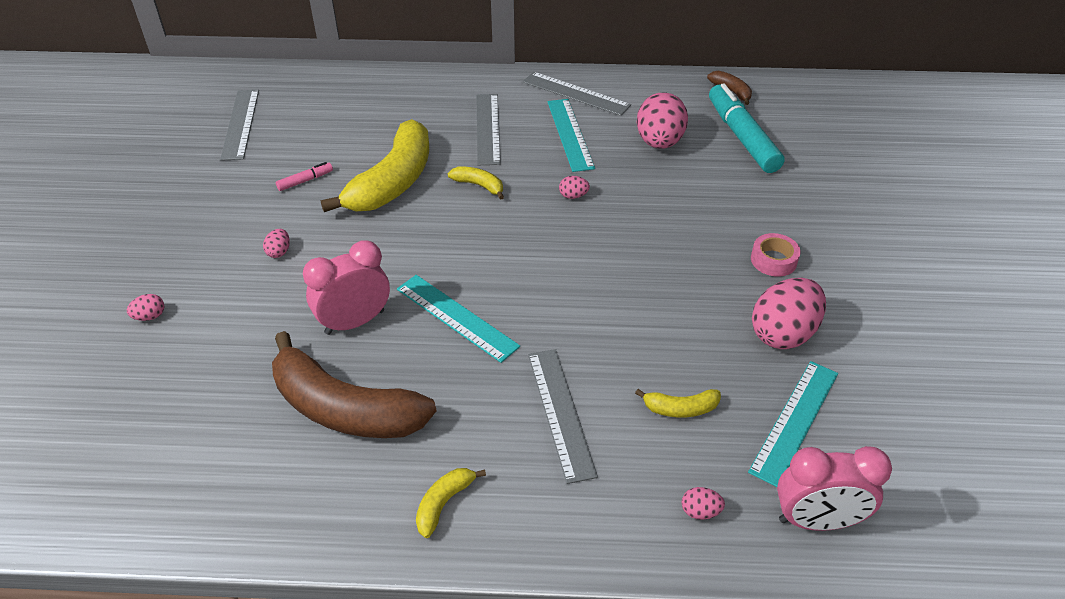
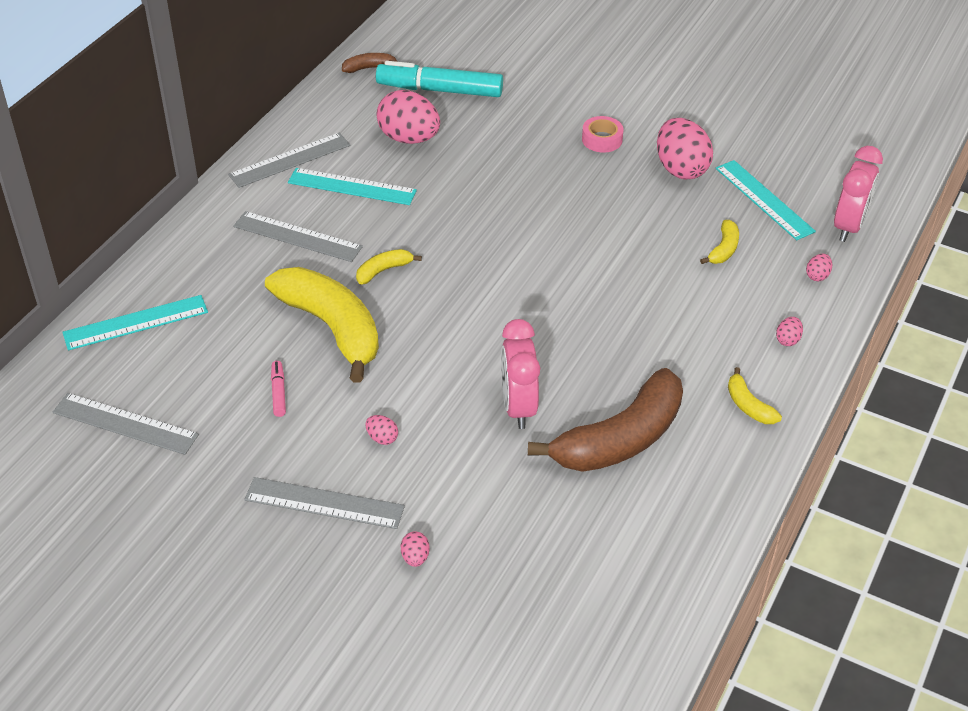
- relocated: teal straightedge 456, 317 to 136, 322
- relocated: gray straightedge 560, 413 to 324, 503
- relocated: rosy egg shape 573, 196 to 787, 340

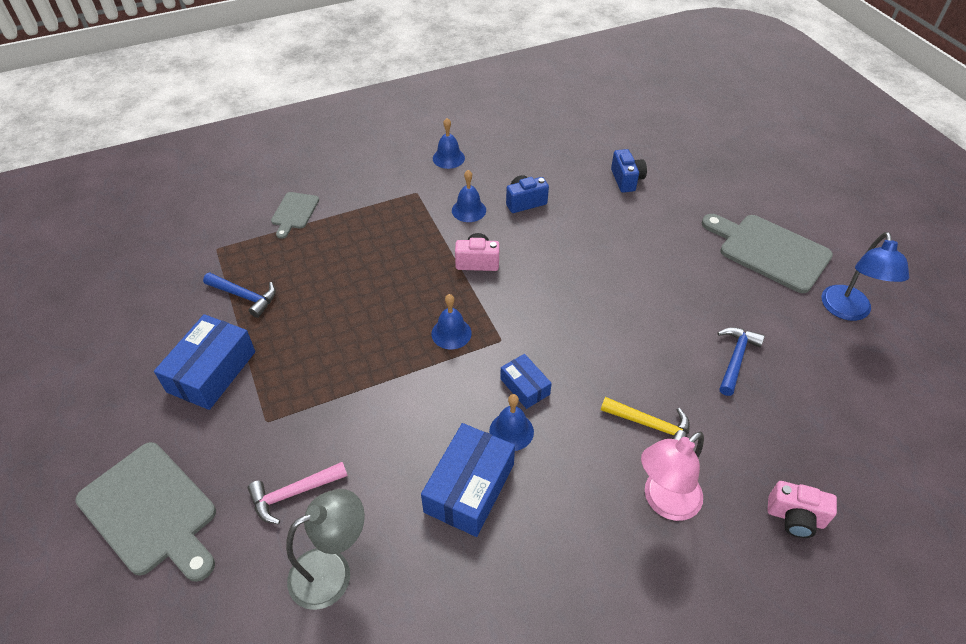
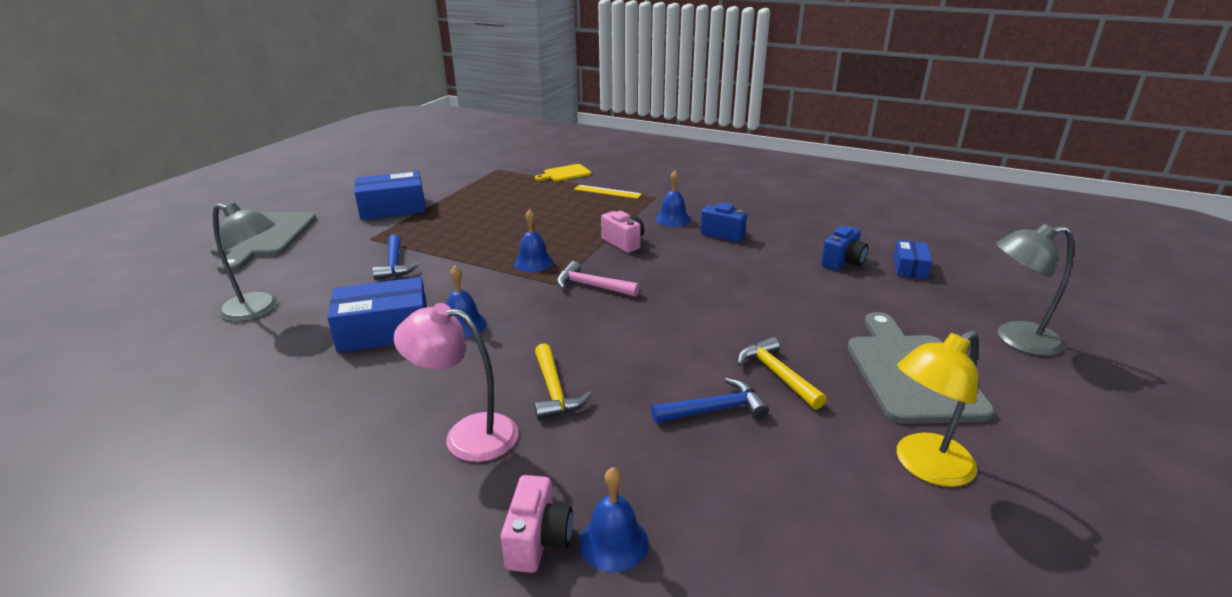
- relocated: royal blue hammer 244, 296 to 394, 264
- spun: rosy photo camera 795, 517 = 538, 541 150 degrees counterclockwise
- colour: gray cutting board 294, 212 to golden cutting board 565, 173
- relocated: rosy hammer 293, 493 to 592, 286
- appeared: golden straightedge 607, 192
- relocated: royal blue school bell 448, 158 to 613, 542
- appeared: golden hammer 777, 374
- relocated: royal blue parcel 525, 386 to 910, 268
- colour: royal blue lamp 847, 311 to golden lamp 924, 466
- appeared: gray lamp 1016, 339

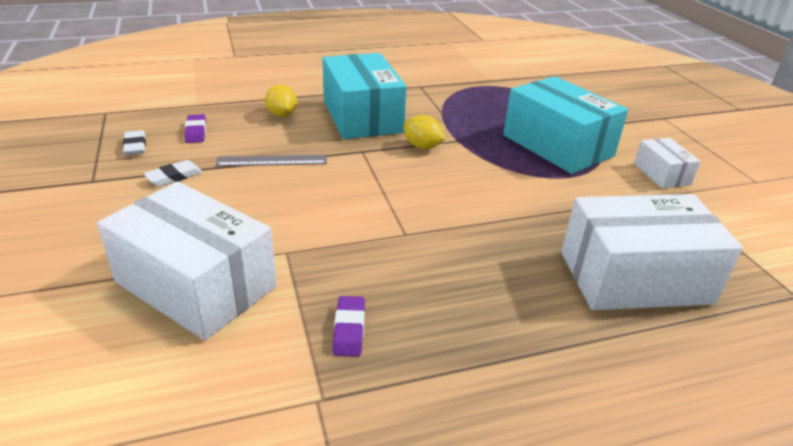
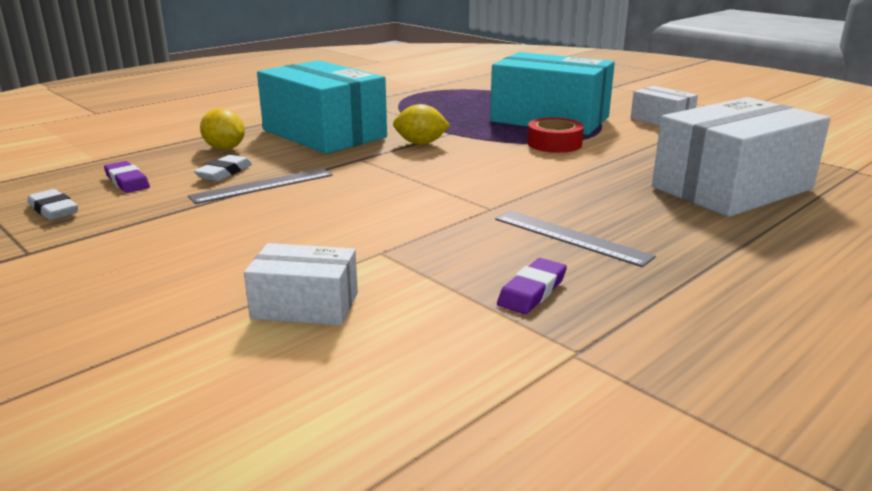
- relocated: snow-white pencil eraser 174, 177 to 224, 172
- size: snow-white parcel 196, 284 = 305, 305 x0.50
- appeared: gray straightedge 571, 237
- spun: violet pencil eraser 349, 329 = 532, 291 60 degrees clockwise
- appeared: crimson sticky tape 554, 144

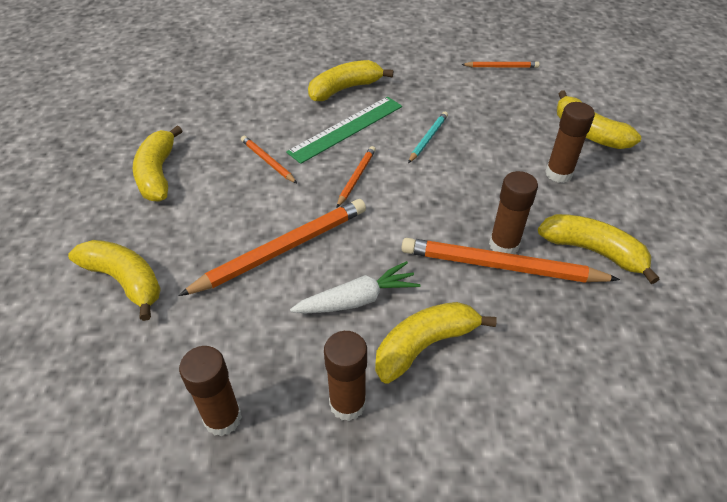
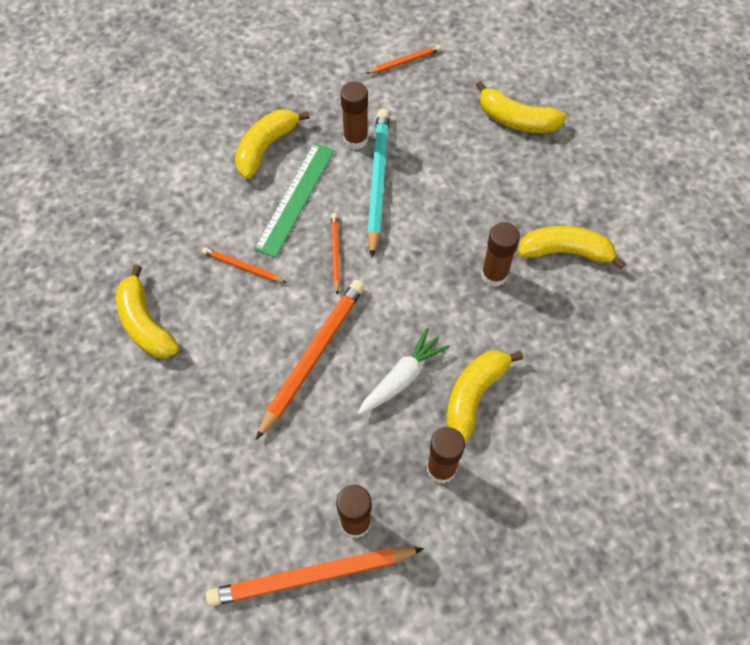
- relocated: bright orange wooden pencil 500, 266 to 311, 576
- relocated: brown glue stick 558, 174 to 355, 139
- size: teal wooden pencil 428, 138 = 377, 181 x1.97
- missing: golden banana fruit 125, 281

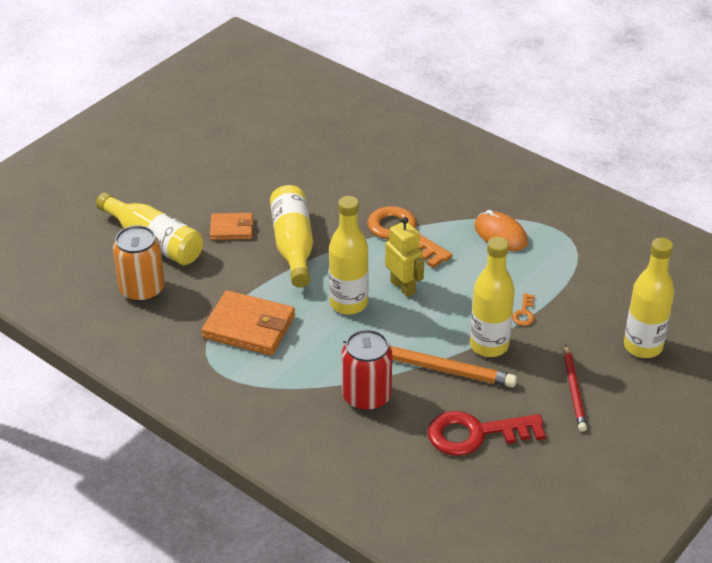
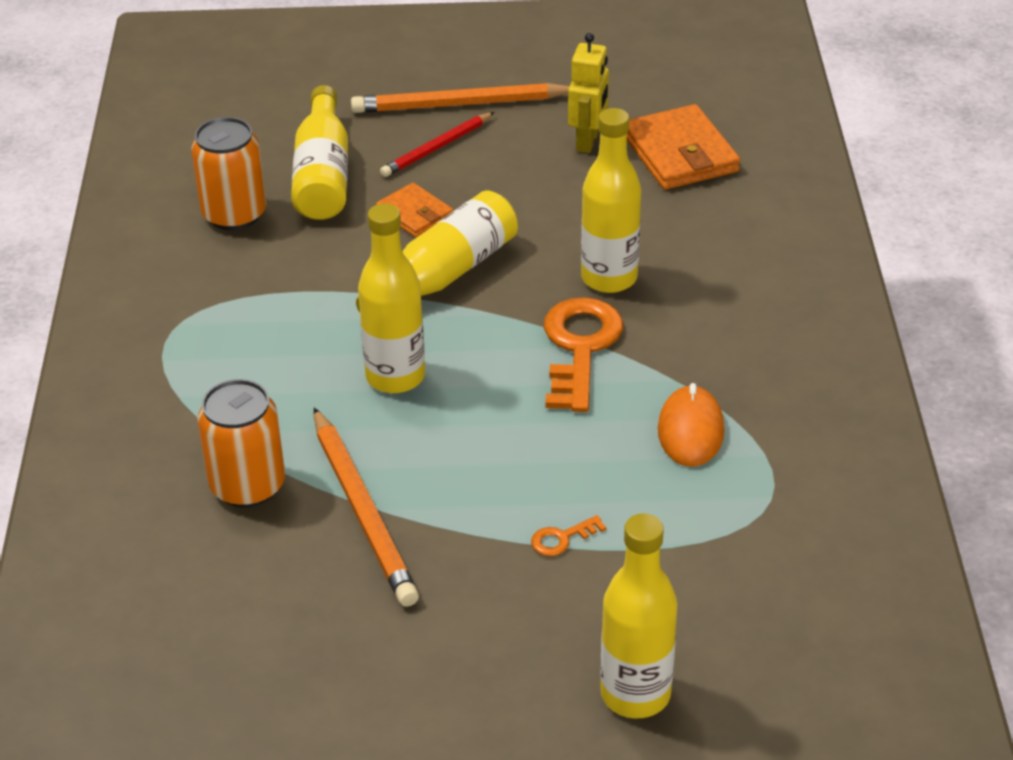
- colour: crimson can 366, 396 to bright orange can 247, 485
- appeared: bright orange wooden pencil 460, 104
- relocated: crimson wooden pencil 574, 390 to 437, 148
- relocated: golden robot figure 403, 287 to 588, 141
- relocated: golden drink bottle 489, 345 to 609, 278
- relocated: bright orange card wallet 249, 327 to 680, 153
- missing: crimson key 476, 434

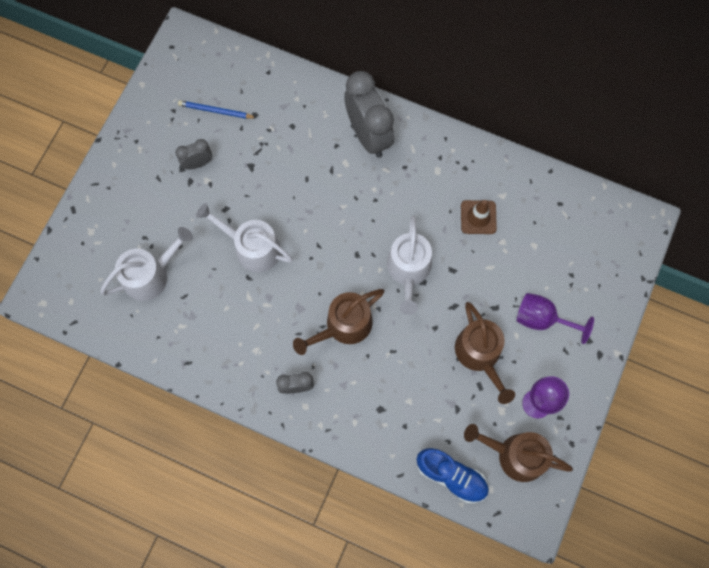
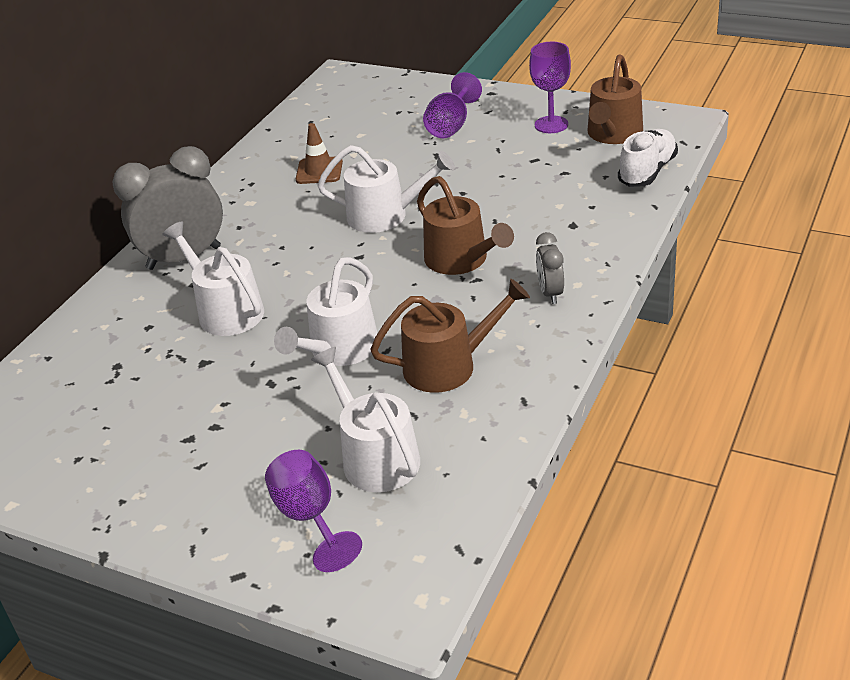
- appeared: snow-white watering pot 226, 311
- appeared: violet goblet 310, 518
- relocated: brown watering pot 480, 354 to 448, 366
- colour: royal blue lace-up shoe 451, 476 to snow-white lace-up shoe 647, 172
- missing: gray clock 198, 163
- missing: royal blue wooden pencil 215, 111

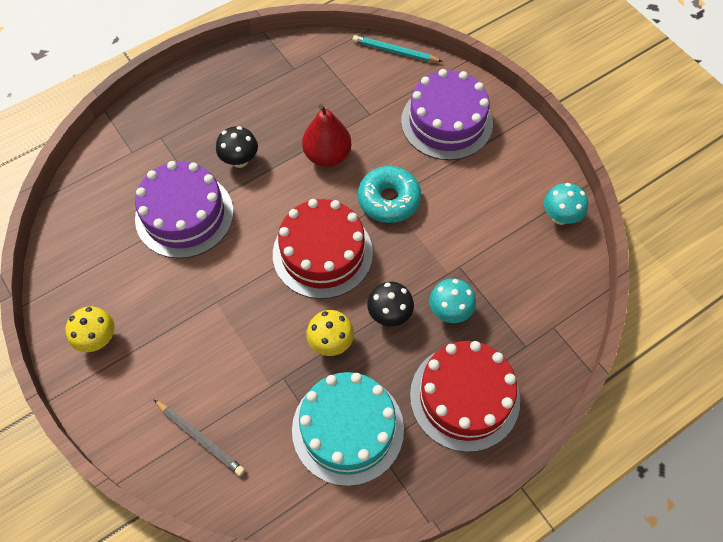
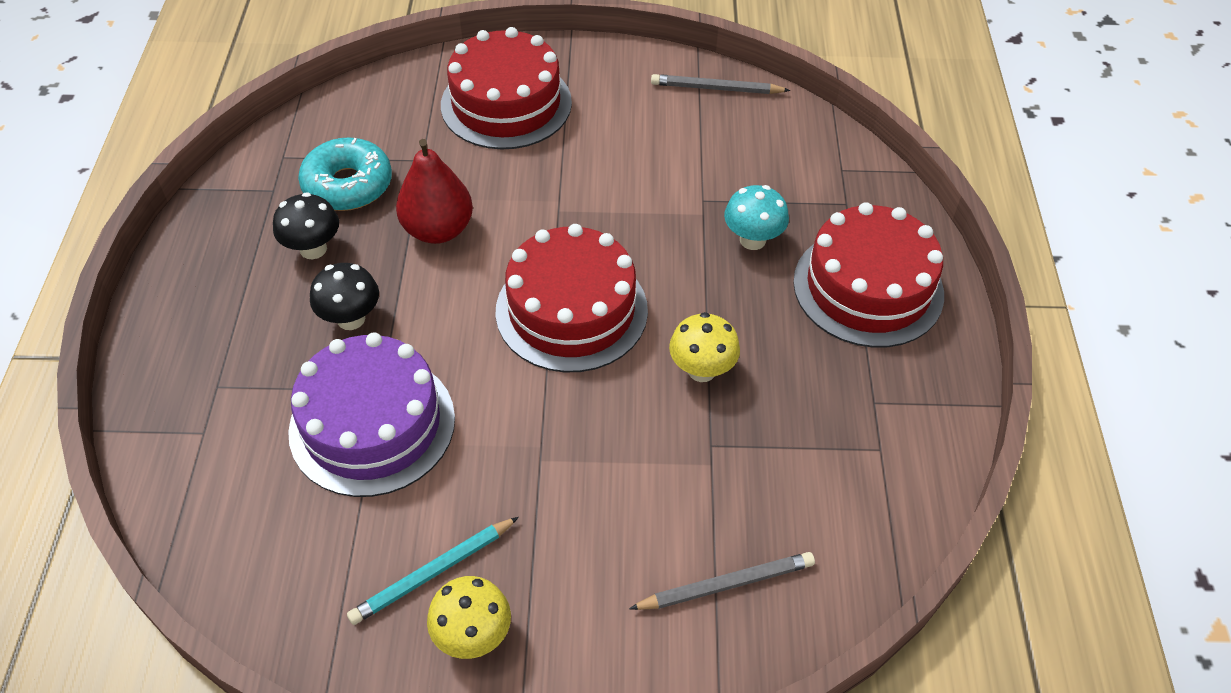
- relocated: ebony mushroom 389, 314 to 313, 249
- relocated: teal donut 389, 200 to 348, 185
- relocated: teal wooden pencil 394, 51 to 433, 573
- colour: violet gateau 446, 122 to crimson gateau 506, 104
- exchanged: teal mushroom 560, 217 to gray wooden pencil 716, 88
- missing: teal gateau 347, 429

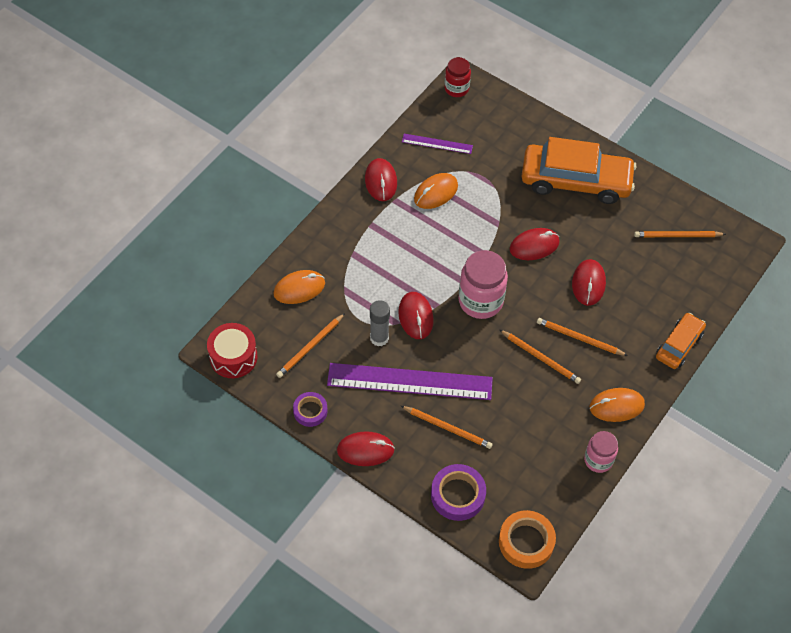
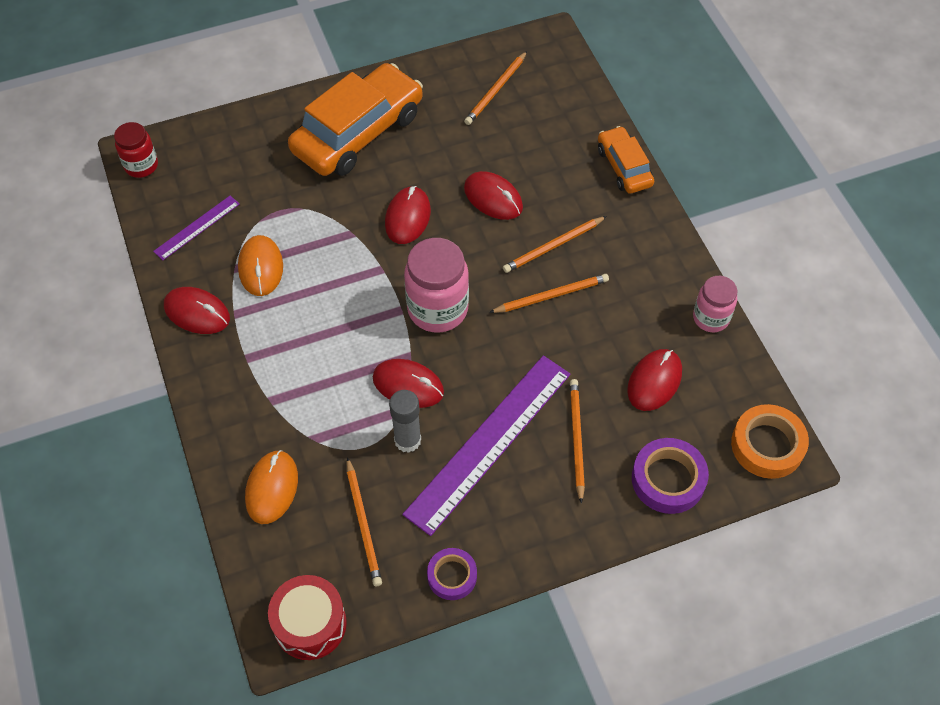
- spun: bright orange wooden pencil 448, 428 = 576, 439 60 degrees counterclockwise
- relocated: crimson mouse 365, 450 to 654, 381
- missing: bright orange mouse 616, 406

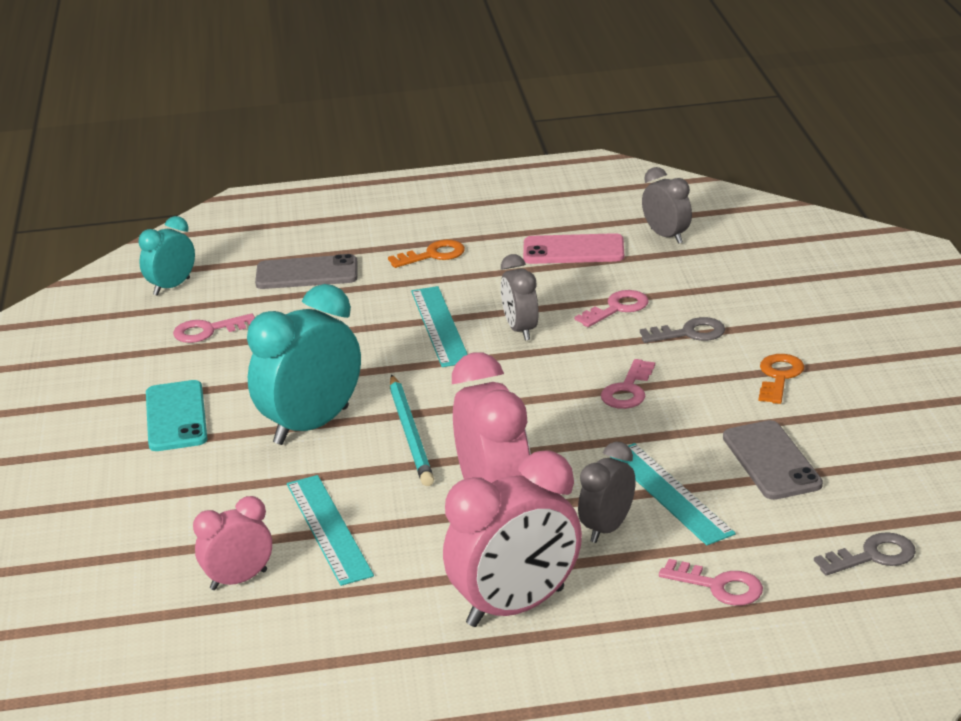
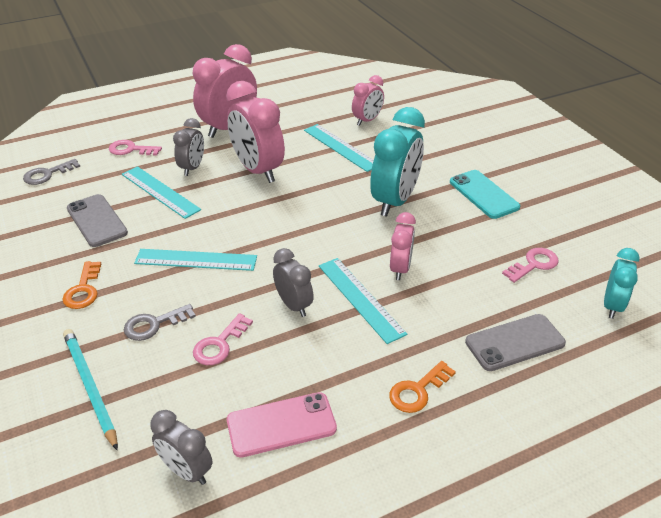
- relocated: teal wooden pencil 410, 434 to 90, 387
- exchanged: rosy key 628, 390 to teal straightedge 196, 260
- appeared: rosy clock 400, 268

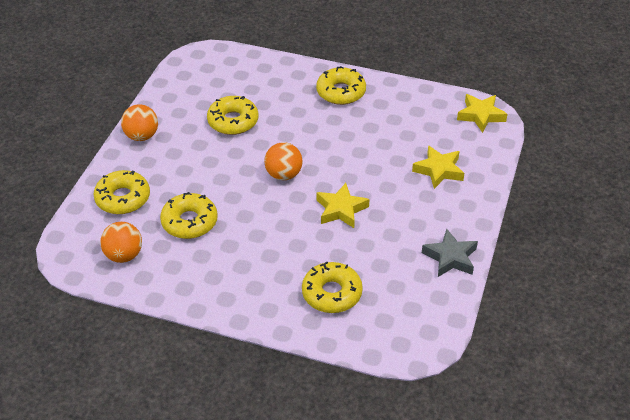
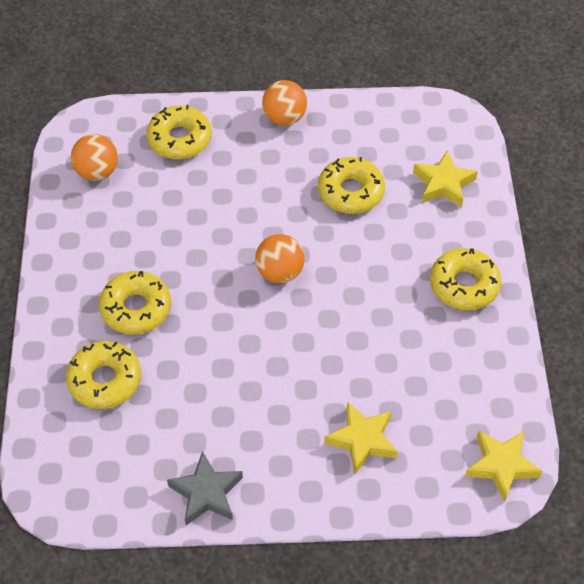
- relocated: golden donut 189, 222 to 136, 308
- relocated: golden five-pointed star 341, 209 to 443, 184

